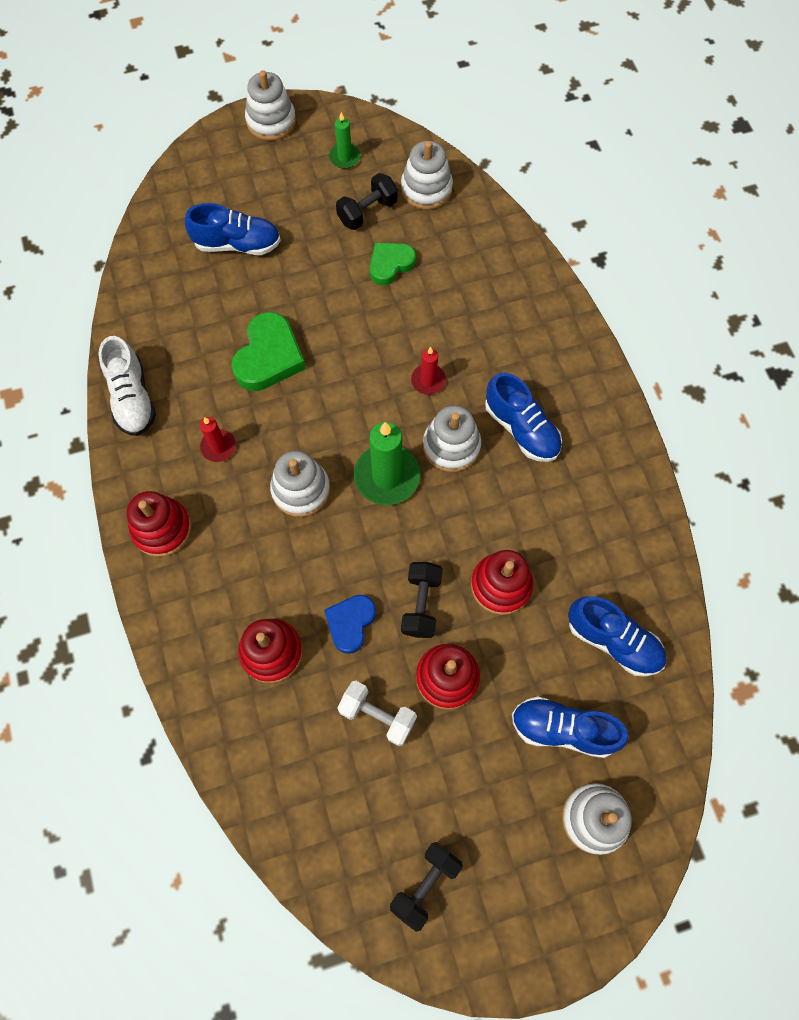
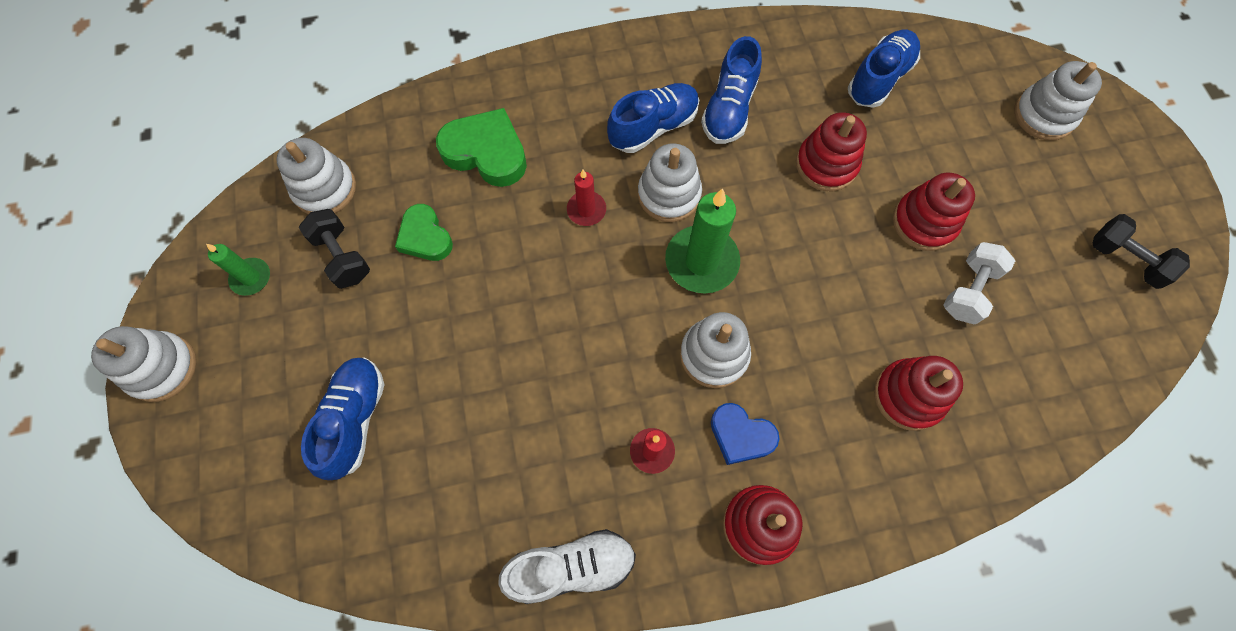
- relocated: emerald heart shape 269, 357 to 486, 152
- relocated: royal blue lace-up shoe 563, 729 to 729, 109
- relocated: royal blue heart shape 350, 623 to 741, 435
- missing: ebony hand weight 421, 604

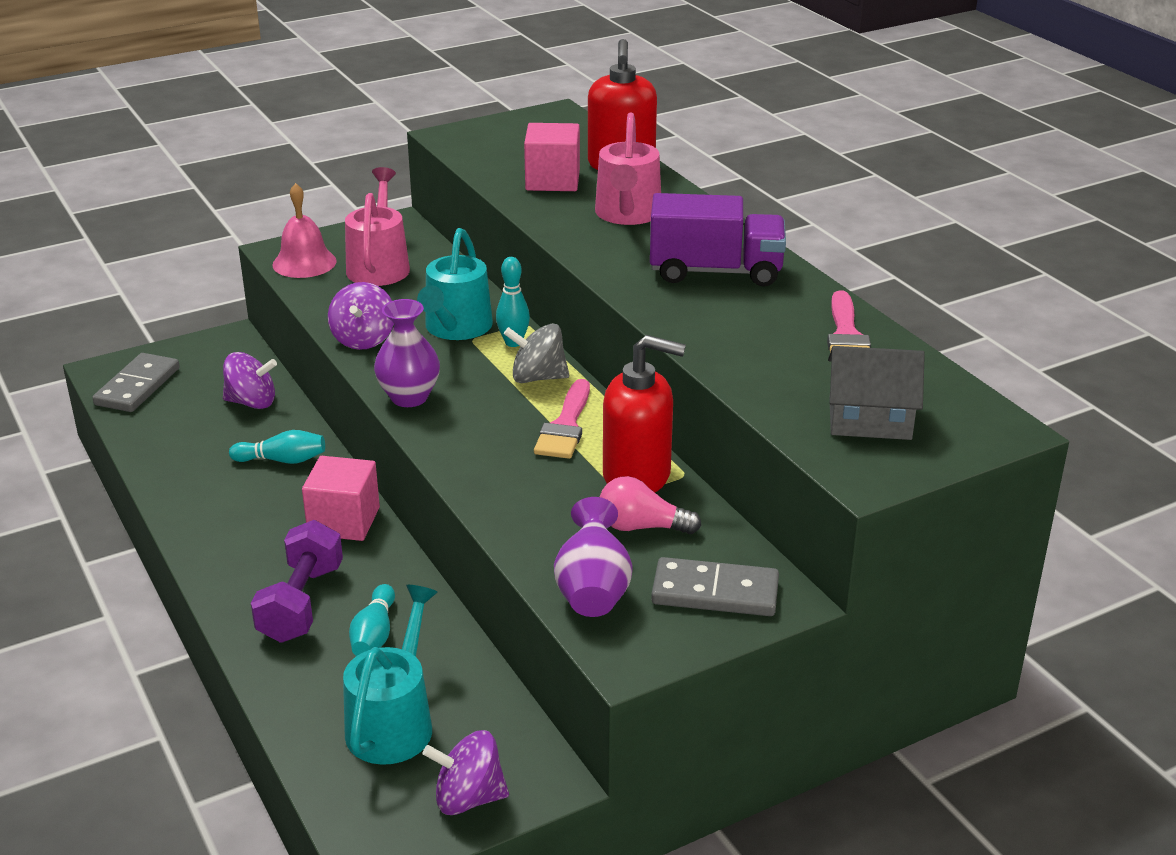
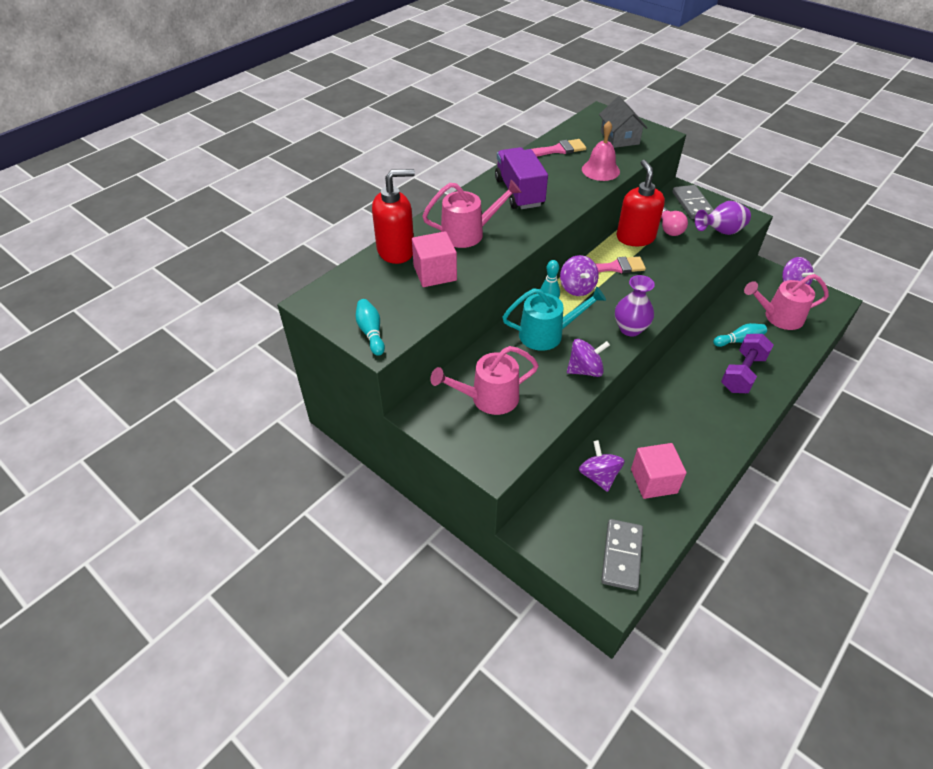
- relocated: teal tenpin 282, 460 to 371, 332
- colour: gray toy top 538, 377 to violet toy top 577, 288
- relocated: rosy school bell 304, 263 to 600, 170
- spun: gray domino 138, 386 = 621, 556 75 degrees counterclockwise
- relocated: rosy block 344, 521 to 653, 481
- spun: violet hand weight 301, 603 = 742, 373 45 degrees counterclockwise
- colour: teal watering pot 393, 722 to rosy watering pot 779, 317

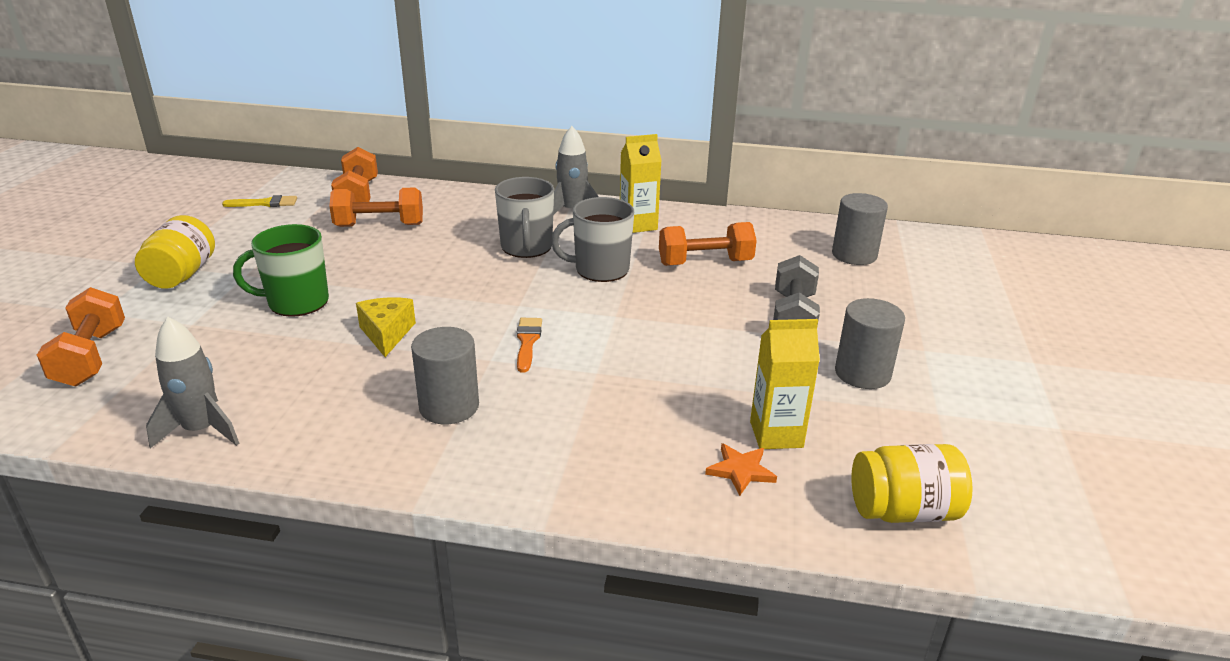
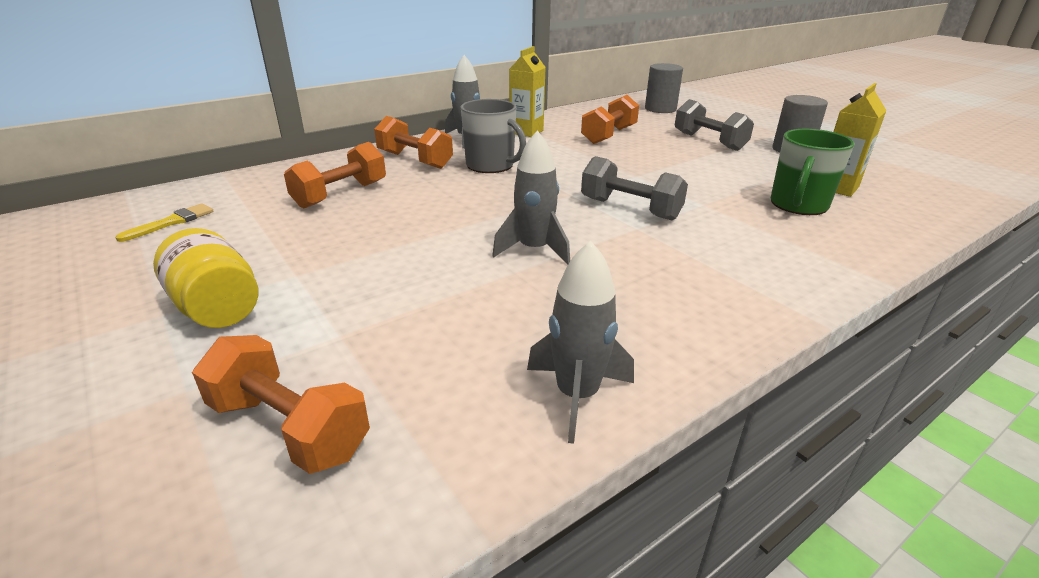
- relocated: bright orange hand weight 358, 196 to 414, 160
- exchanged: golden cheese 387, 334 to gray toy rocket 534, 250
- exchanged: bright orange brush 527, 342 to gray hand weight 630, 209
- relocated: emerald tea mug 297, 302 to 798, 205
- missing: gray cylinder 449, 406
- missing: gray tea mug 600, 269
- missing: bright orange five-pointed star 740, 471
- missing: golden jar 903, 511

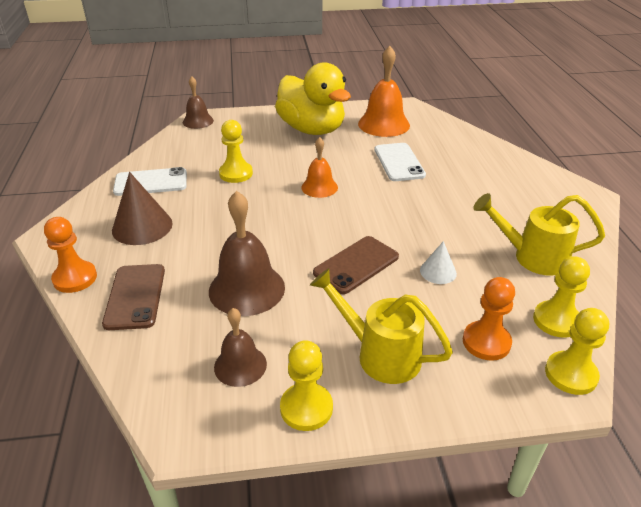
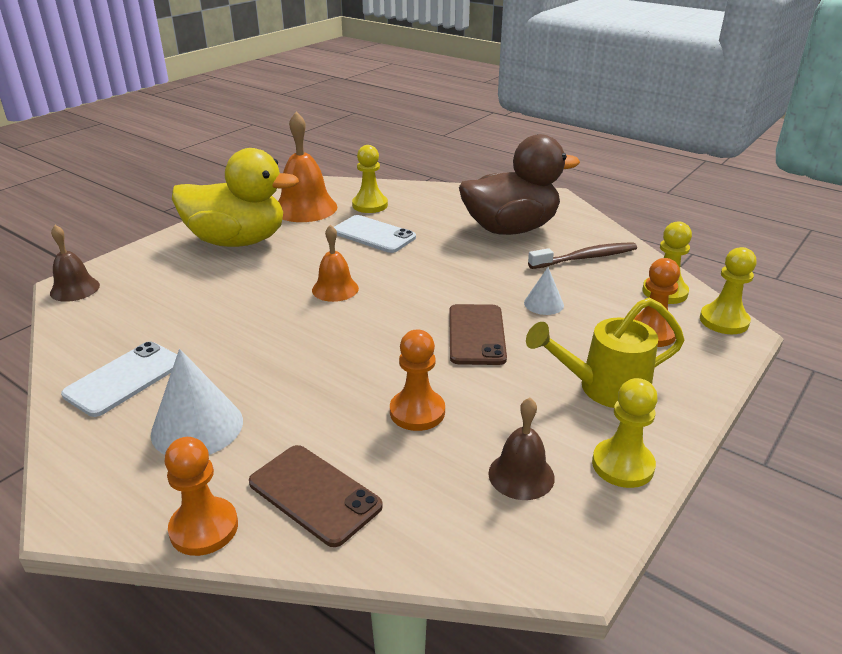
- colour: brown solid cone 142, 226 to snow-white solid cone 197, 427
- relocated: golden chess pawn 236, 173 to 370, 205
- exchanged: brown school bell 247, 289 to bright orange chess pawn 417, 412
- appeared: brown toy duck 510, 229
- exchanged: golden watering pot 532, 257 to brown tooth brush 586, 258

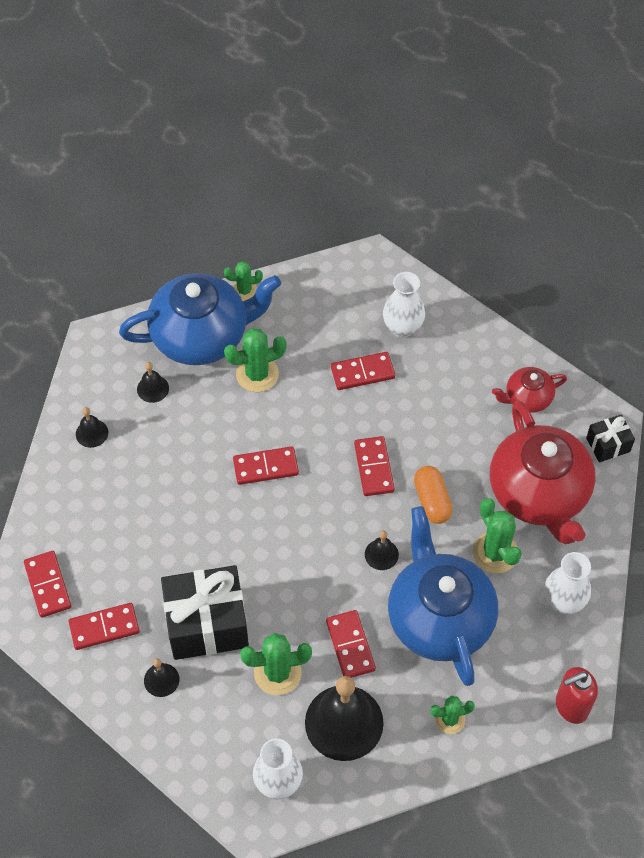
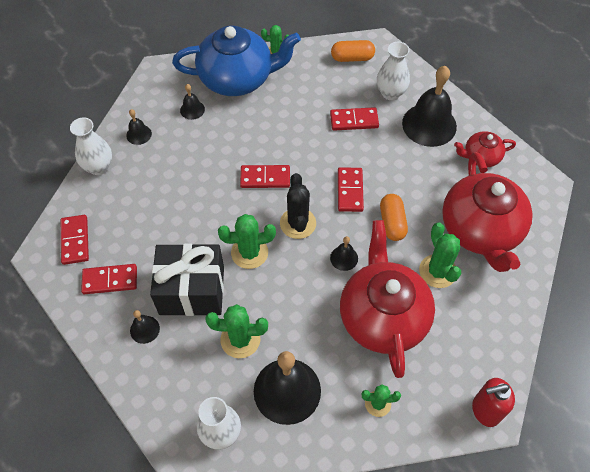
- relocated: snow-white tall vase 563, 601 to 99, 167
- relocated: emerald cactus 257, 374 to 249, 252
- appeared: ebony cactus 298, 223
- appeared: bright orange pill shape 352, 58
- colour: royal blue tea pot 439, 617 to crimson tea pot 383, 316
- appeared: ebony school bell 429, 124
- missing: crimson domino 350, 645
- missing: ebony wrapped gift 608, 445

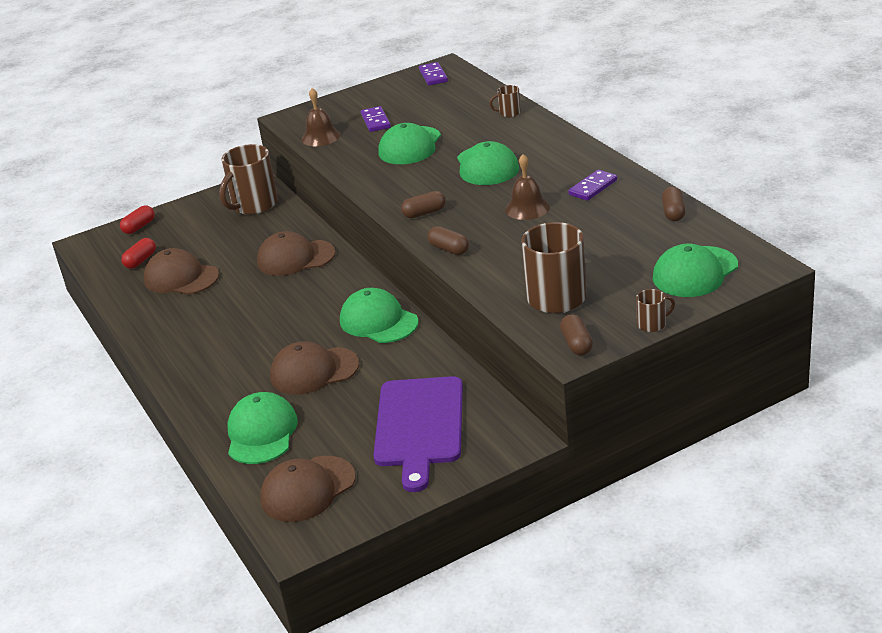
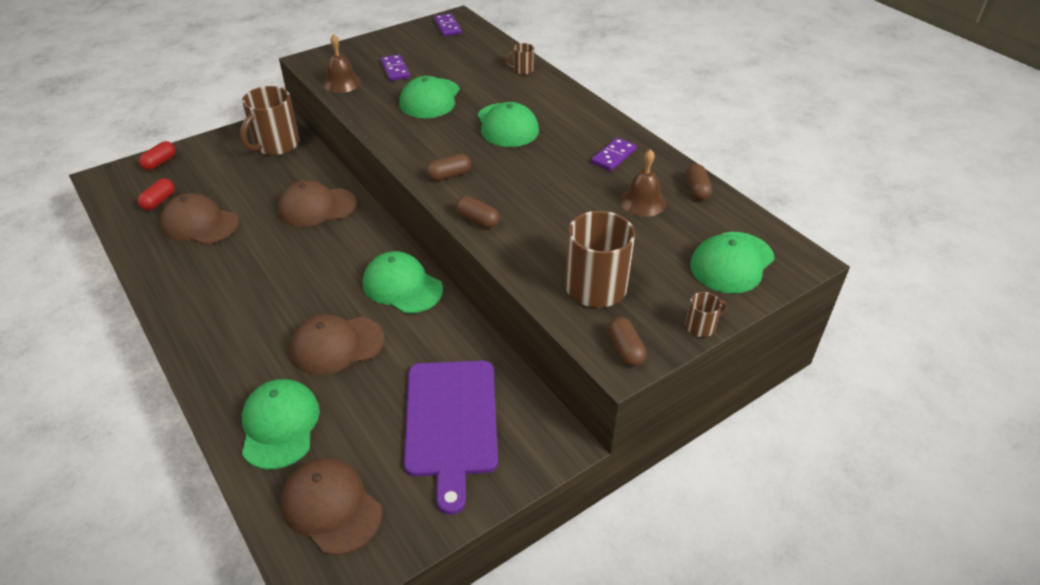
- spun: brown cap 308, 489 = 331, 507 90 degrees clockwise
- relocated: brown school bell 527, 208 to 642, 202

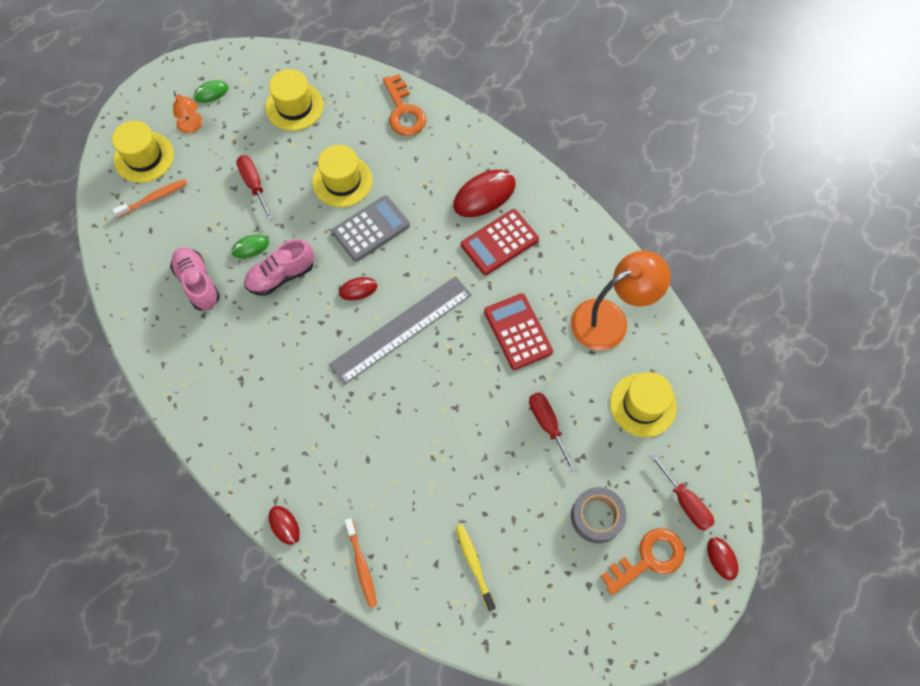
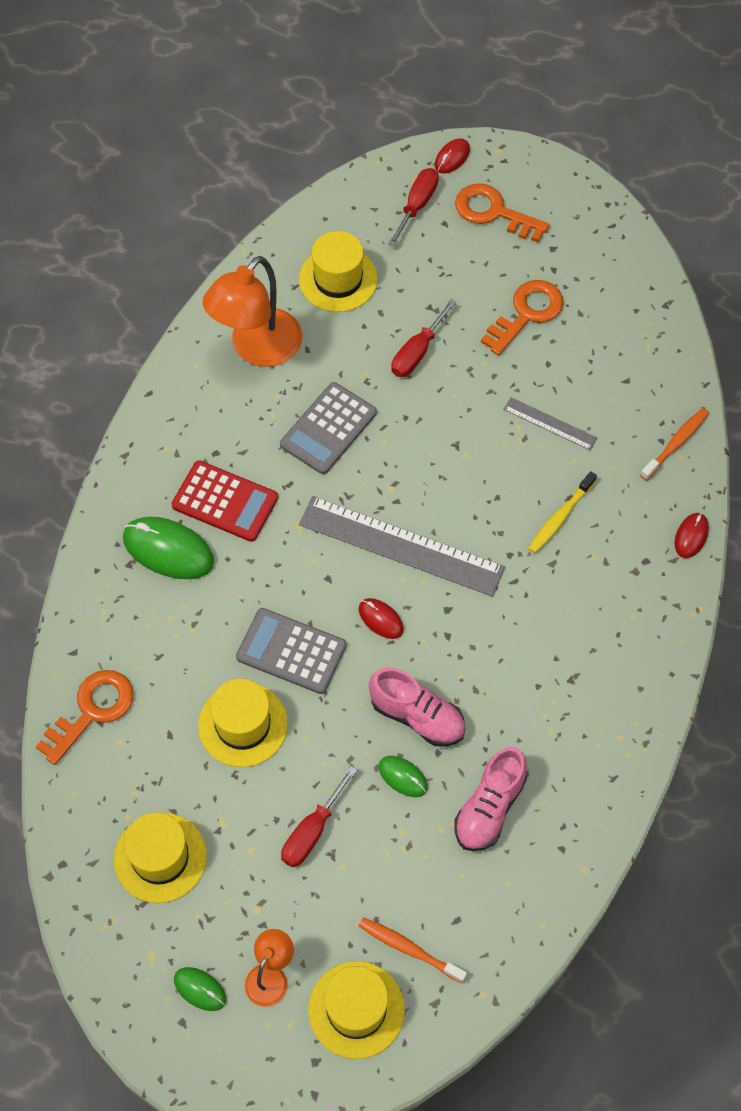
- colour: crimson mouse 484, 195 to emerald mouse 168, 550
- spun: bright orange lamp 610, 319 = 257, 349 90 degrees counterclockwise
- colour: crimson calculator 518, 332 to gray calculator 328, 429
- appeared: bright orange key 527, 313
- appeared: gray straightedge 550, 423
- relocated: golden tooth brush 474, 565 to 560, 517
- missing: gray sticky tape 596, 517

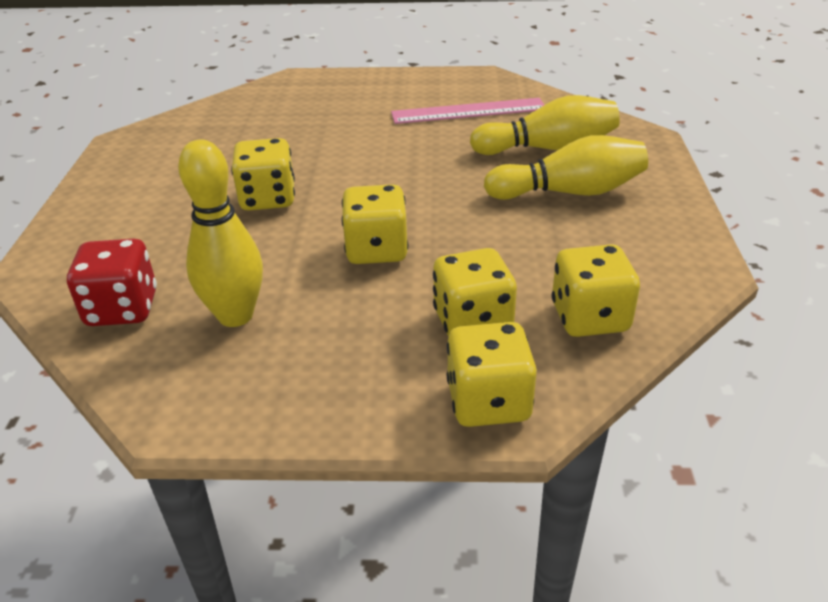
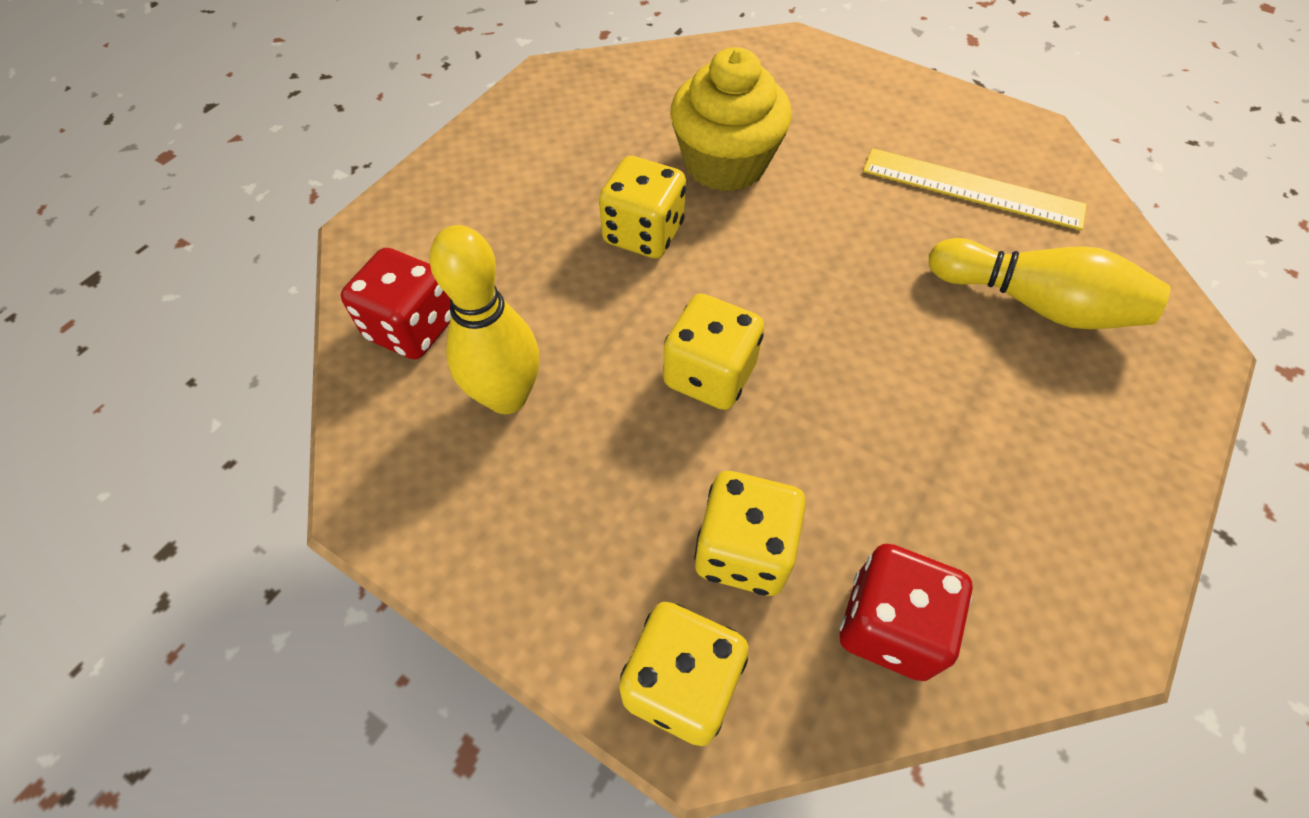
- appeared: golden fairy cake 725, 164
- colour: golden game die 589, 317 to crimson game die 889, 625
- colour: rosy straightedge 468, 111 to golden straightedge 972, 188
- missing: golden tenpin 569, 192

